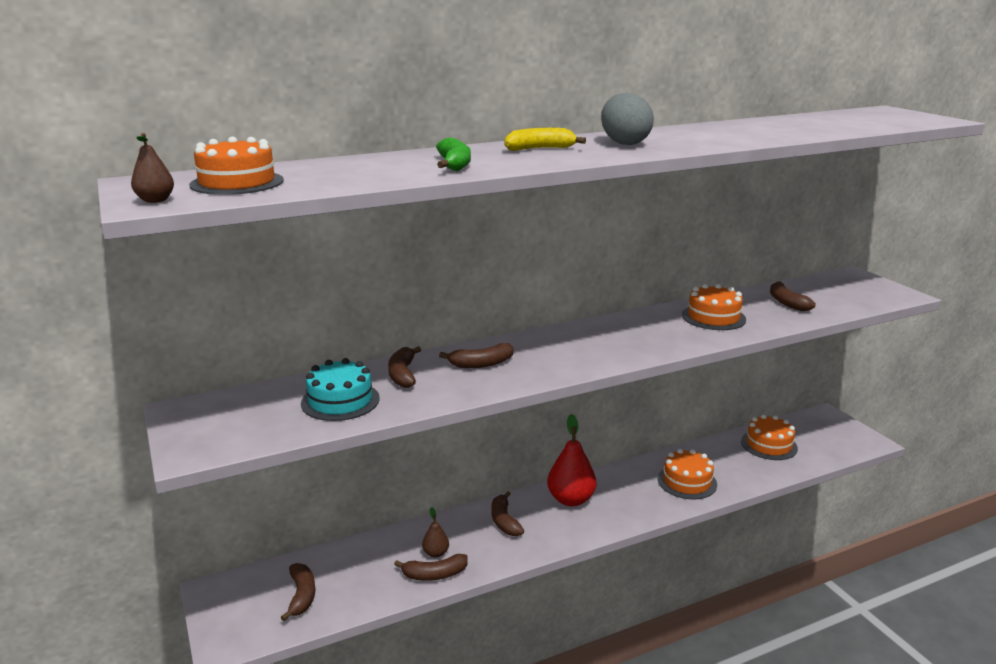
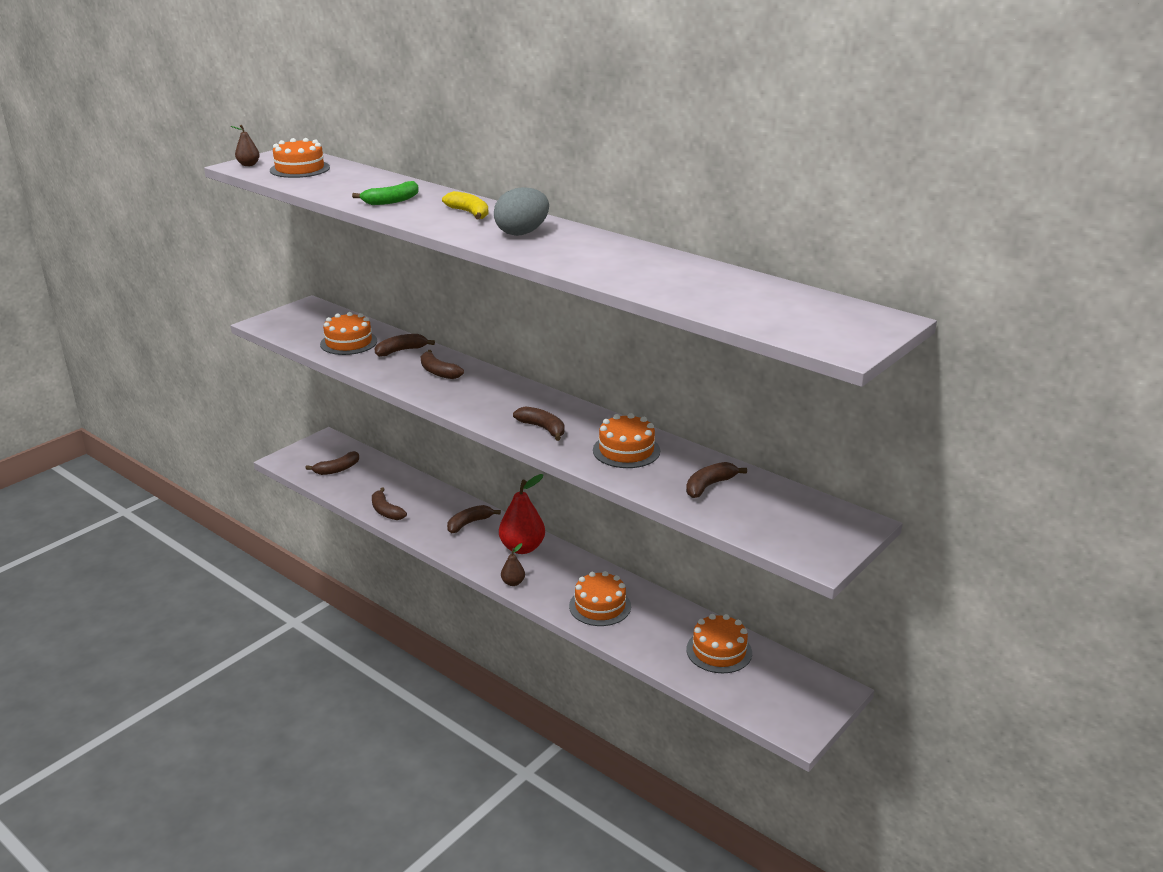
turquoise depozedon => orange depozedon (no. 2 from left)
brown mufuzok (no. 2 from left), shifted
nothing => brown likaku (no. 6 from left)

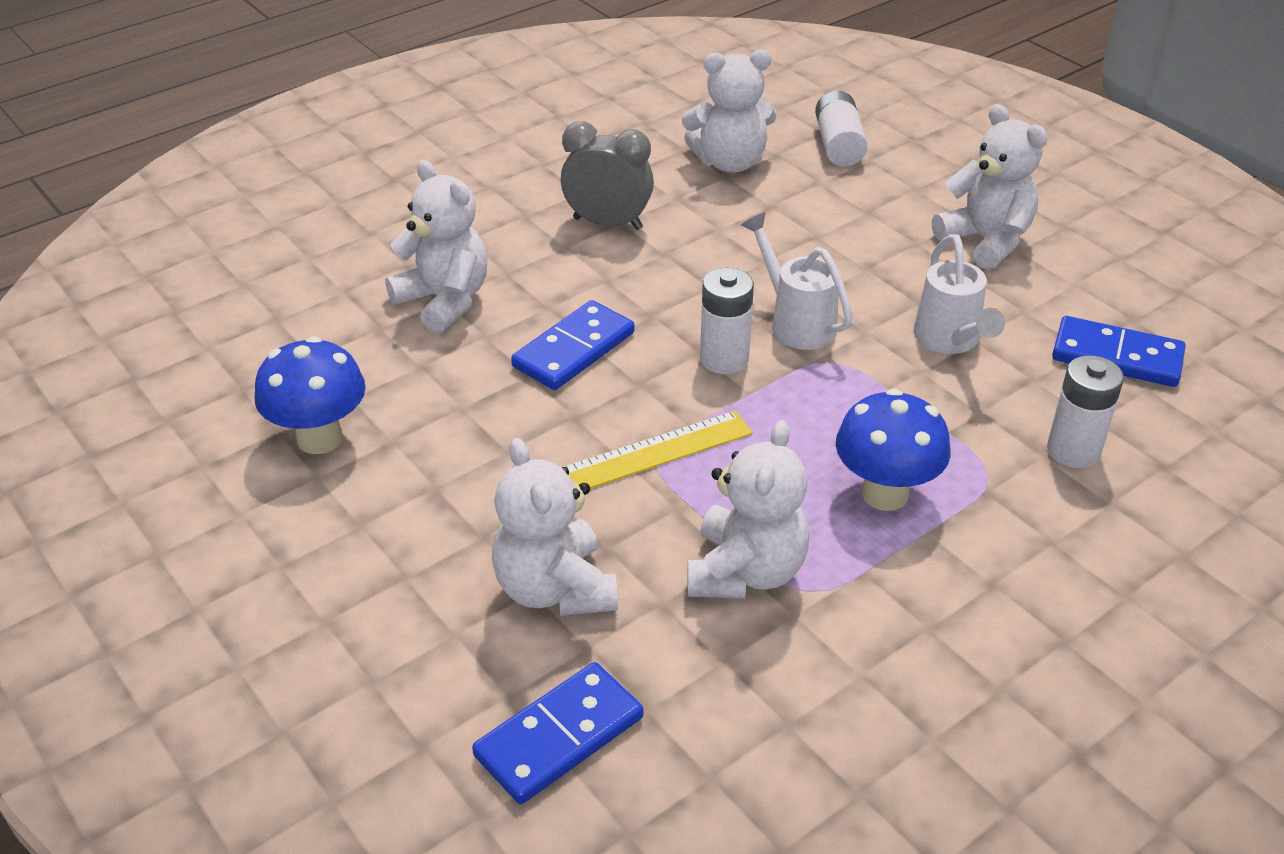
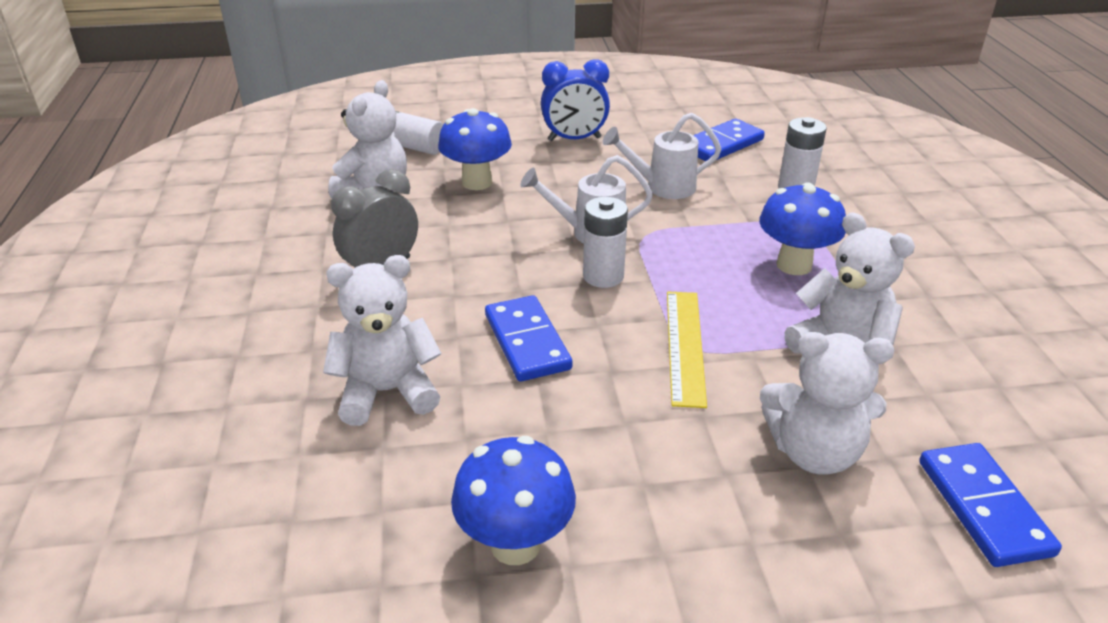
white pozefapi (no. 5 from left) => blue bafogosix
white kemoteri (no. 2 from left), 150 degrees clockwise
nothing => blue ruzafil (no. 1 from left)

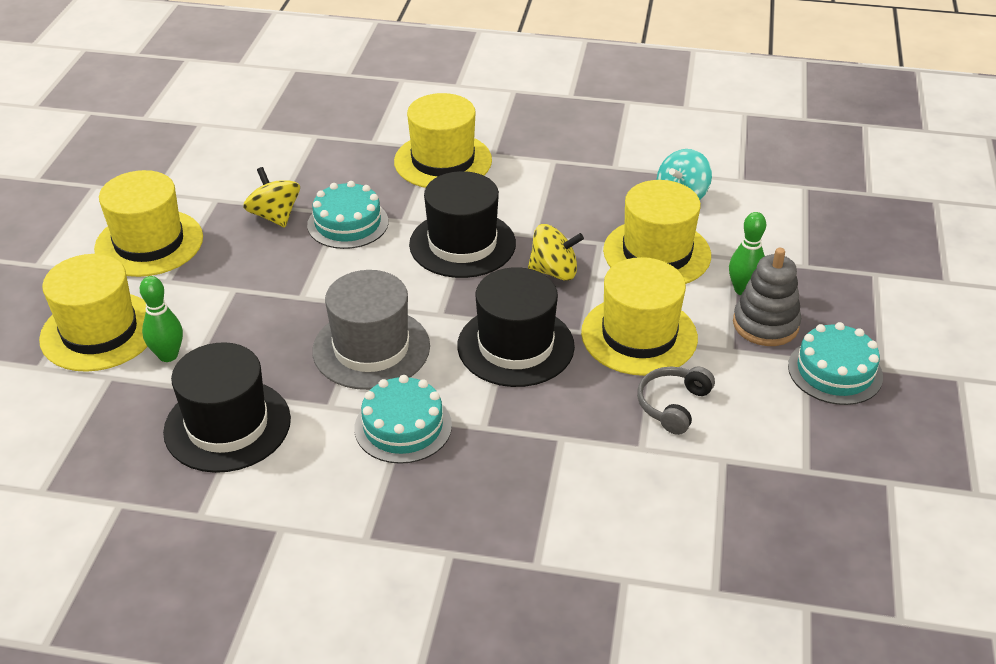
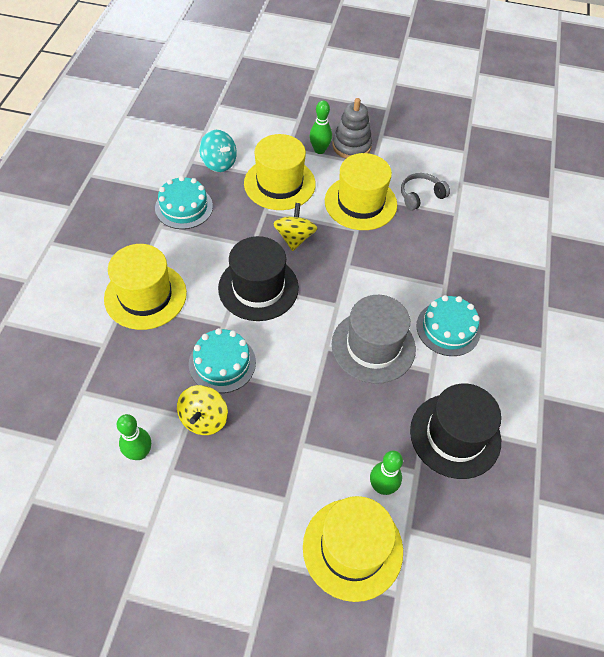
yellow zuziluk (no. 1 from left), 45 degrees counterclockwise
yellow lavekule (no. 2 from left) => nothing
black lavekule (no. 3 from left) => nothing
turquoise depozedon (no. 3 from left in the first image) => turquoise depozedon (no. 1 from left), shifted
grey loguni, 120 degrees clockwise
nothing => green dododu (no. 1 from left)

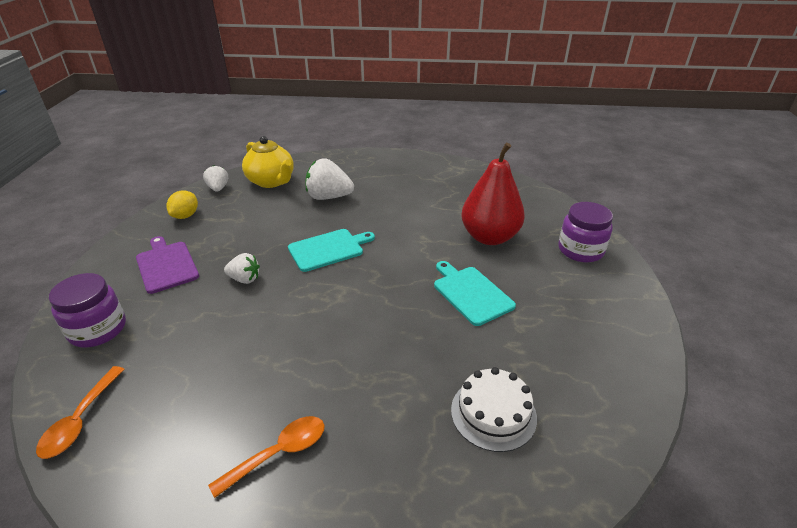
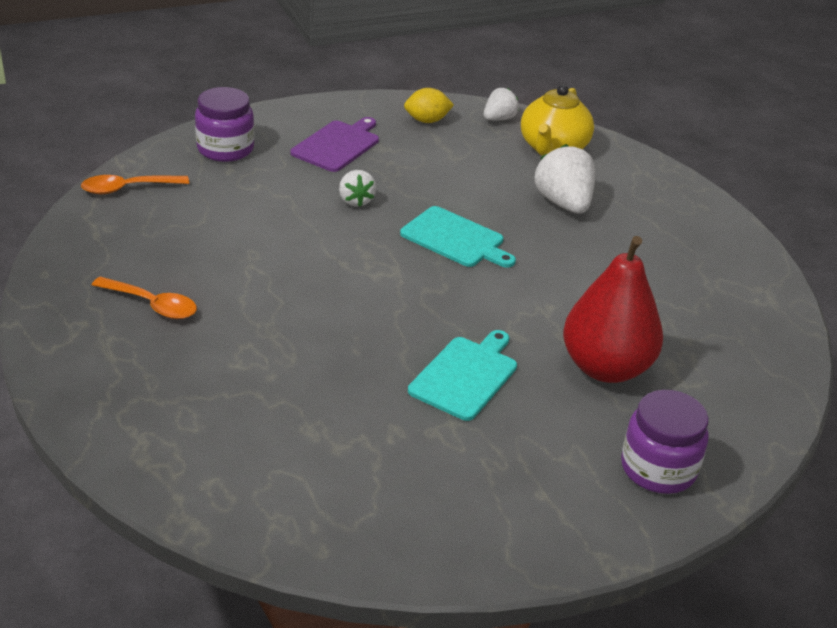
white depozedon => nothing

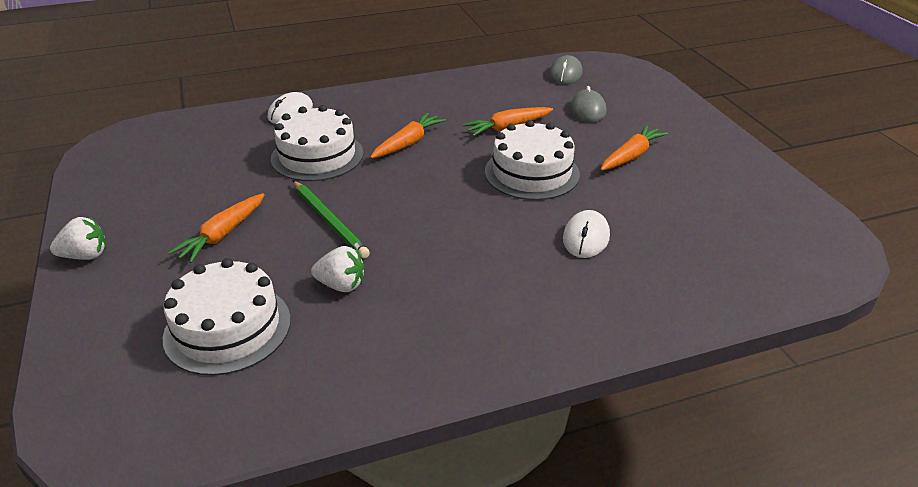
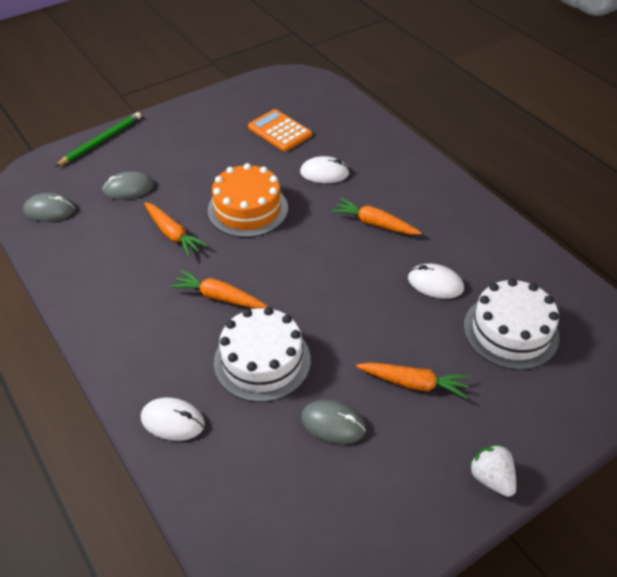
white depozedon (no. 3 from left) => orange depozedon
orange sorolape (no. 4 from left in the first image) => orange sorolape (no. 3 from left), shifted
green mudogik, shifted
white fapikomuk (no. 2 from left) => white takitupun (no. 3 from left)
nothing => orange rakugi
nothing => grey takitupun (no. 3 from left)

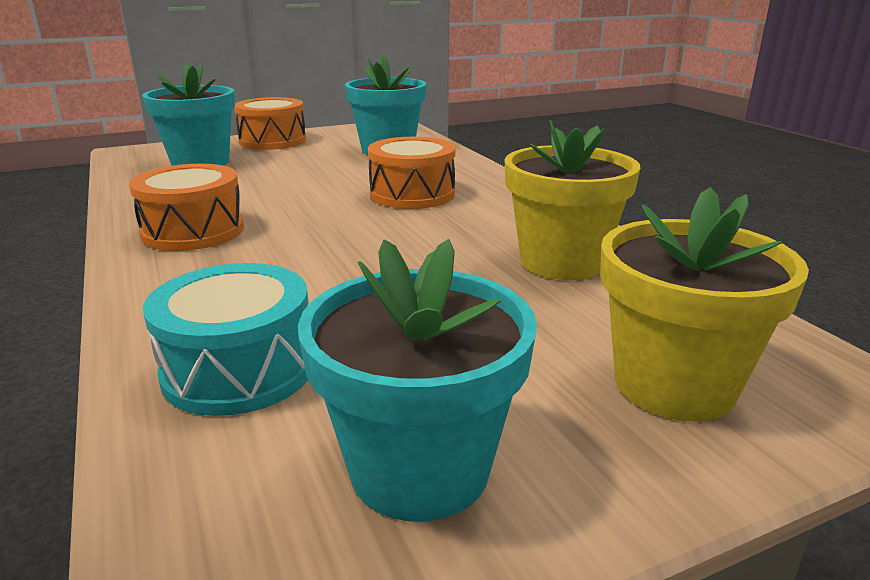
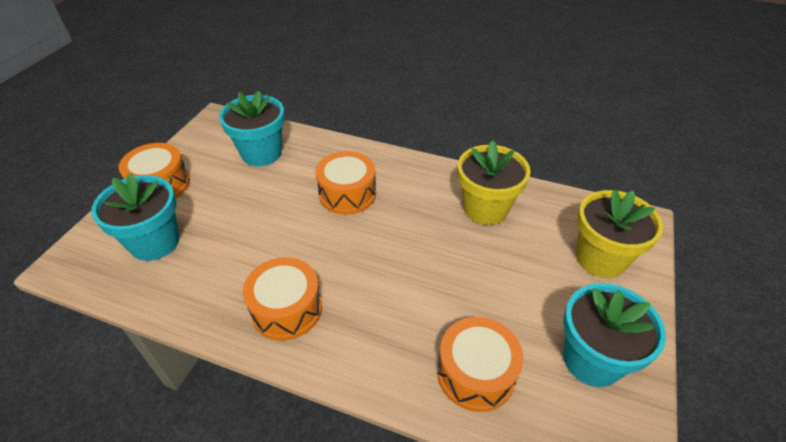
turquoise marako => orange marako (no. 4 from left)

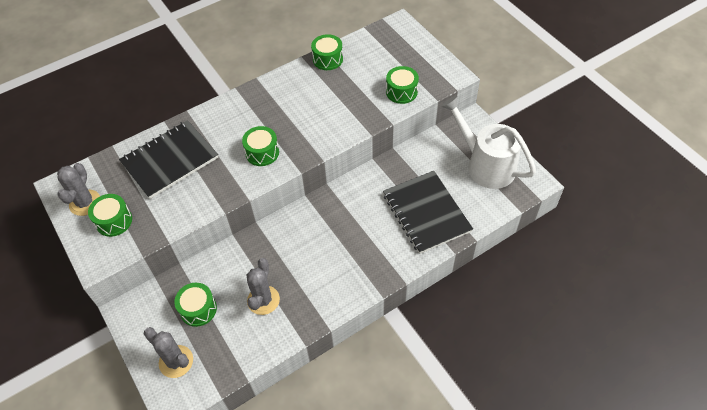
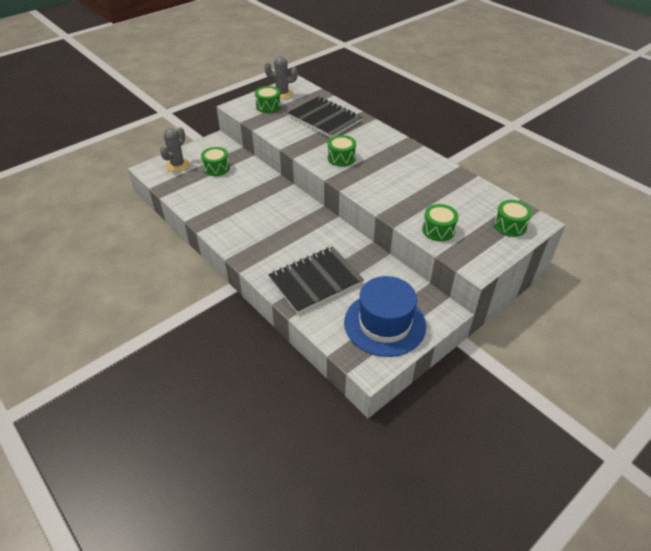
green marako (no. 4 from left in the first image) => green marako (no. 5 from left), shifted
white kemoteri => blue lavekule
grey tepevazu (no. 3 from left) => nothing

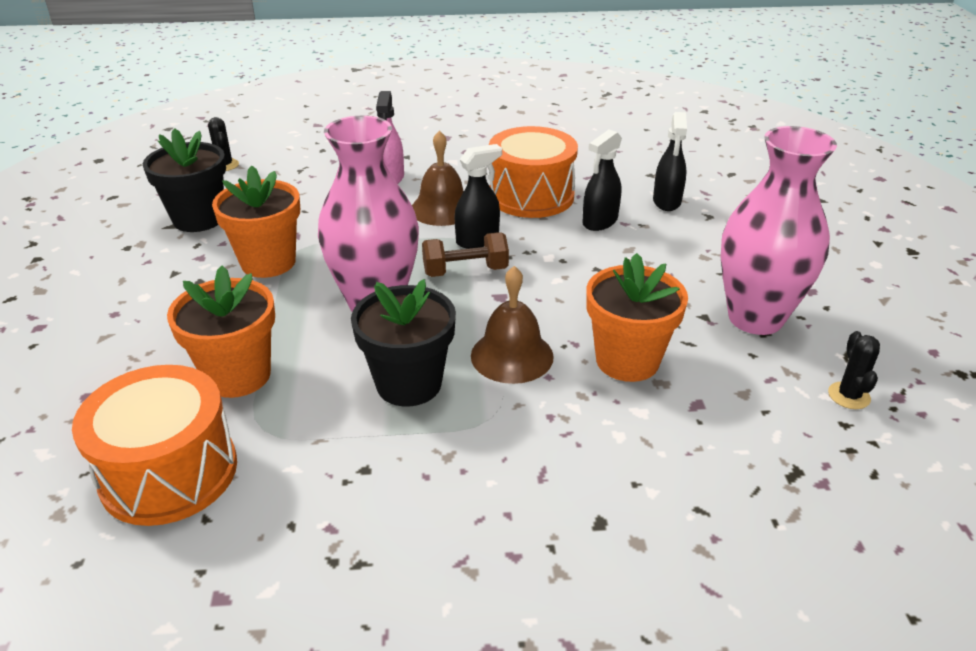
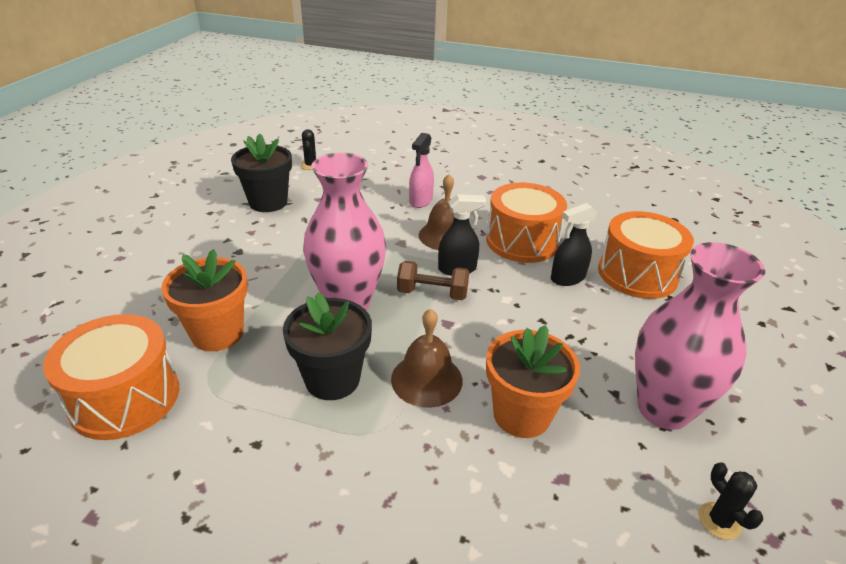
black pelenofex (no. 3 from left) => orange marako (no. 3 from left)
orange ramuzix (no. 2 from left) => nothing
black tepevazu (no. 2 from left), 45 degrees counterclockwise

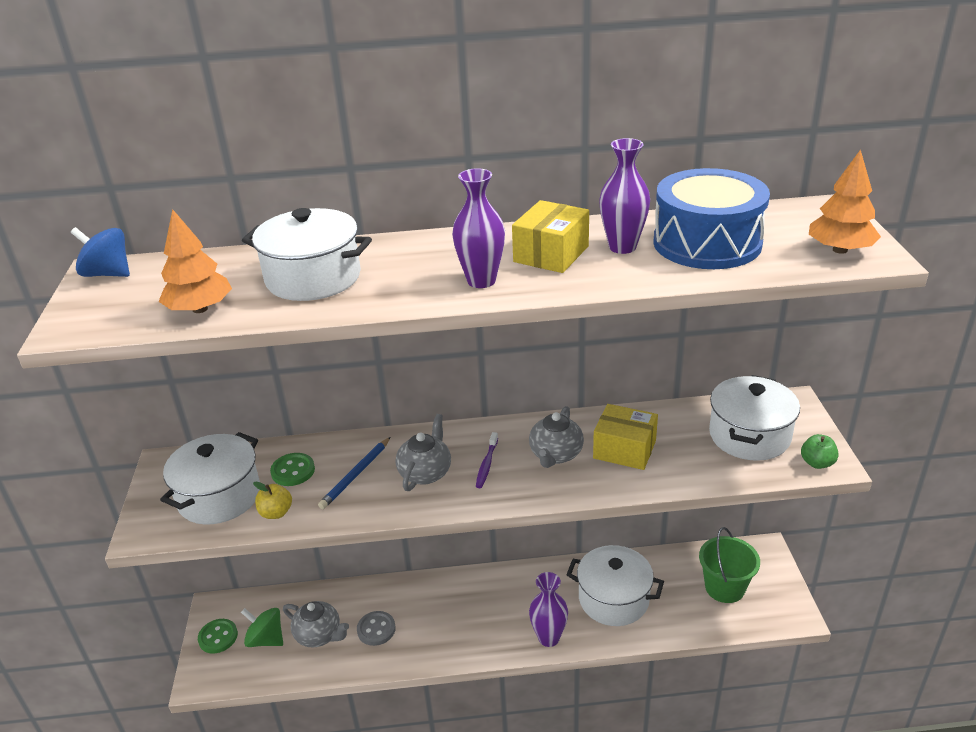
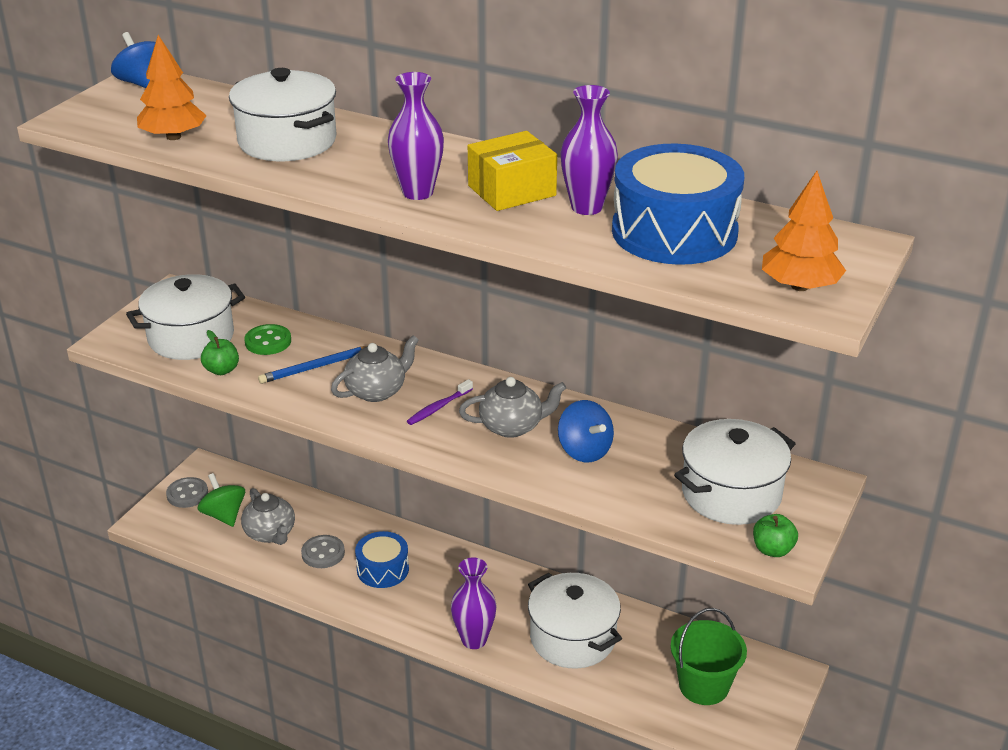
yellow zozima (no. 2 from left) => blue zuziluk (no. 2 from left)
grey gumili (no. 3 from left), 150 degrees counterclockwise
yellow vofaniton => green vofaniton (no. 1 from left)
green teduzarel (no. 1 from left) => grey teduzarel (no. 1 from left)
nothing => blue marako (no. 1 from left)

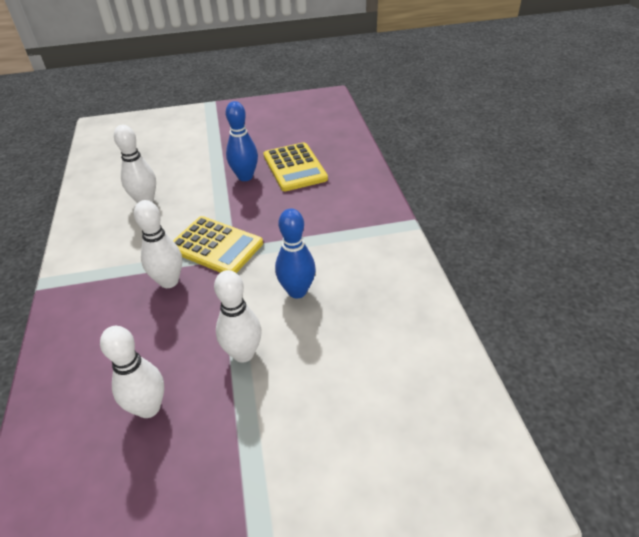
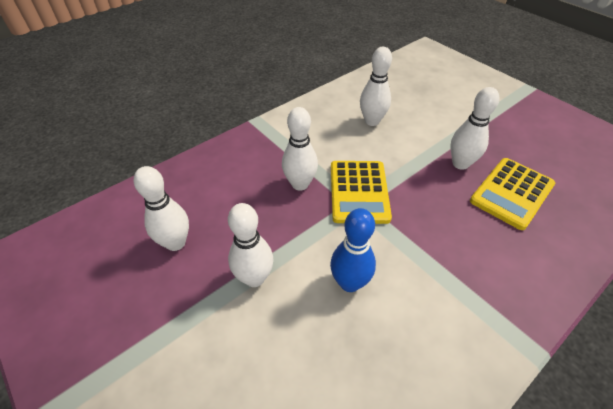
blue dododu (no. 1 from left) => white dododu (no. 5 from left)

